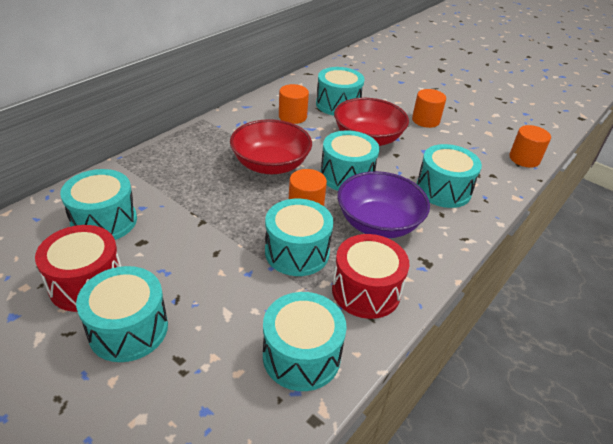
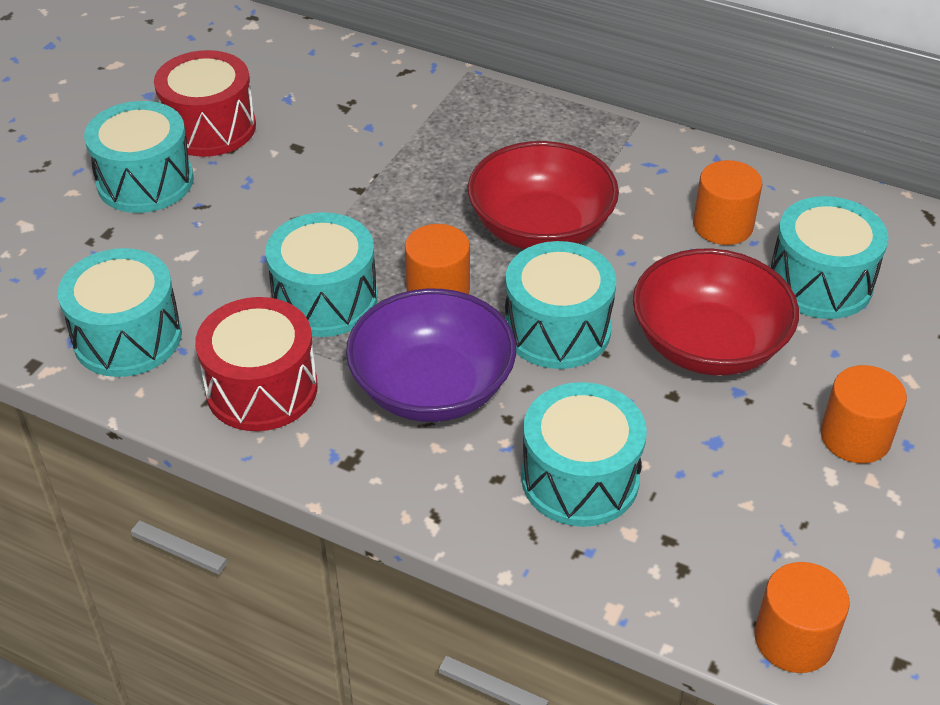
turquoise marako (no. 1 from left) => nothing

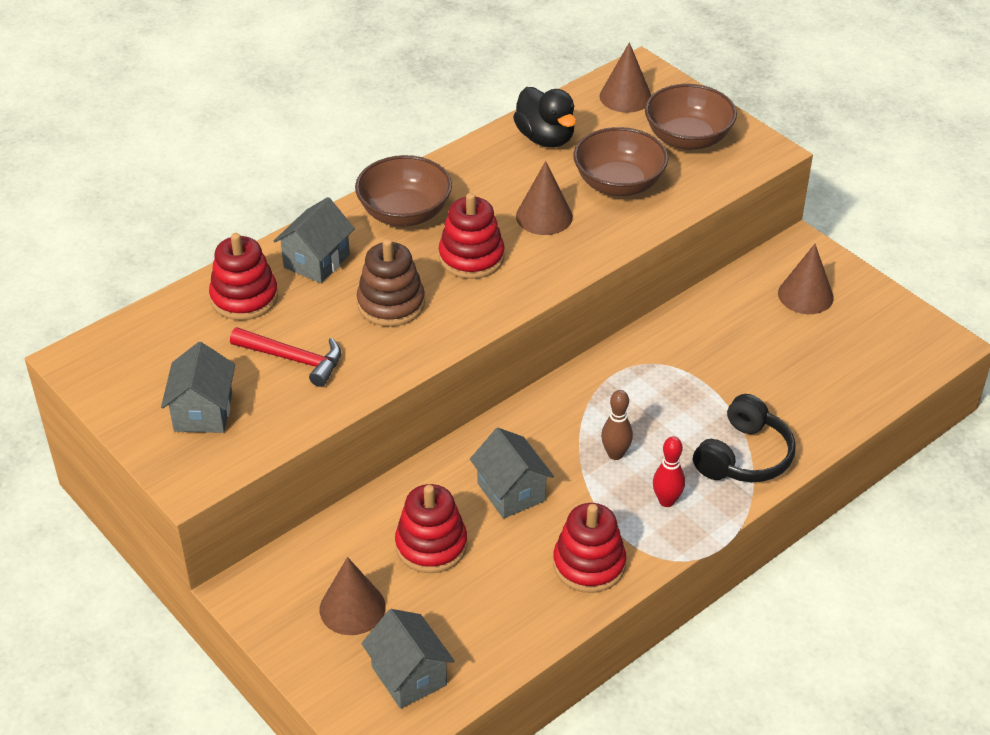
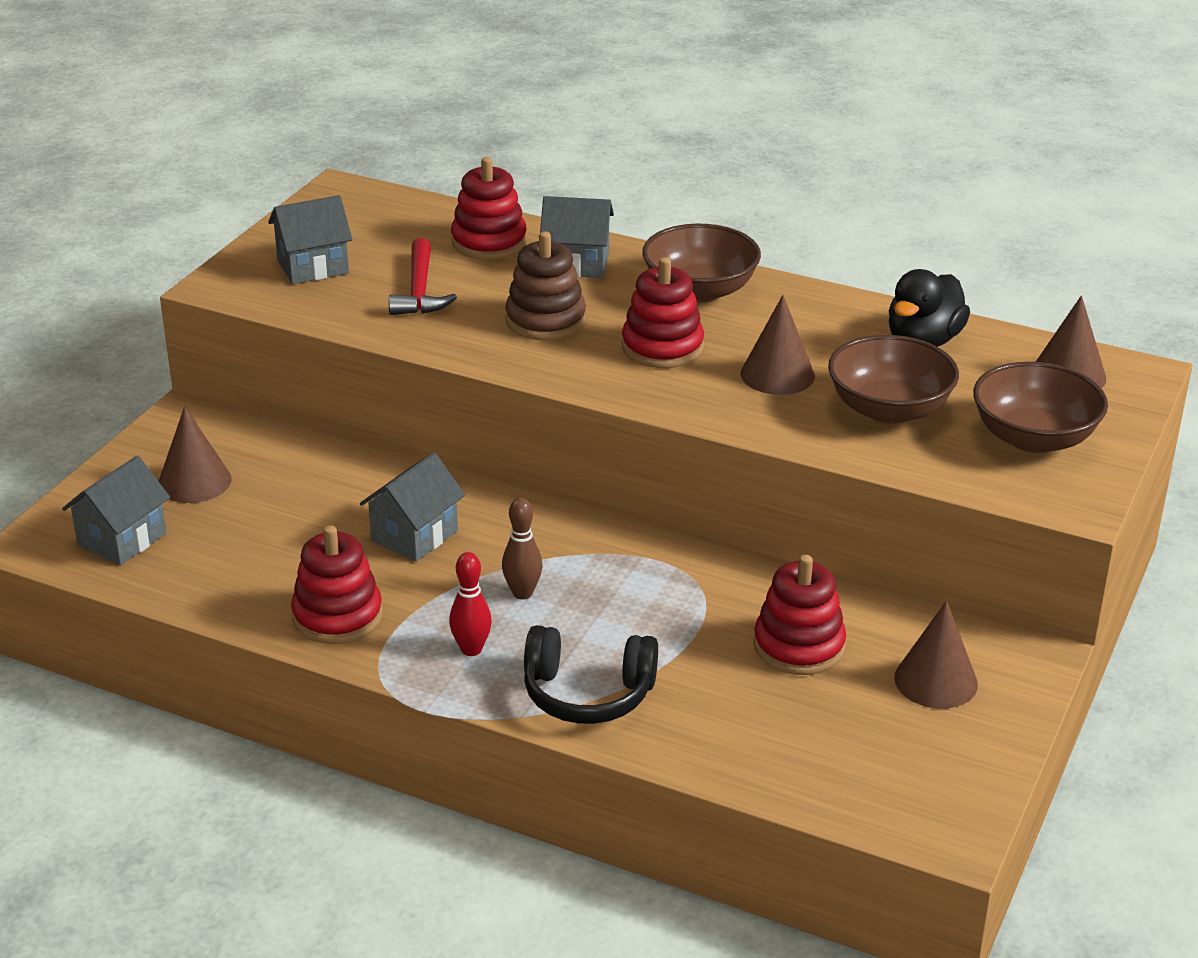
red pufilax (no. 2 from left in the first image) => red pufilax (no. 4 from left), shifted

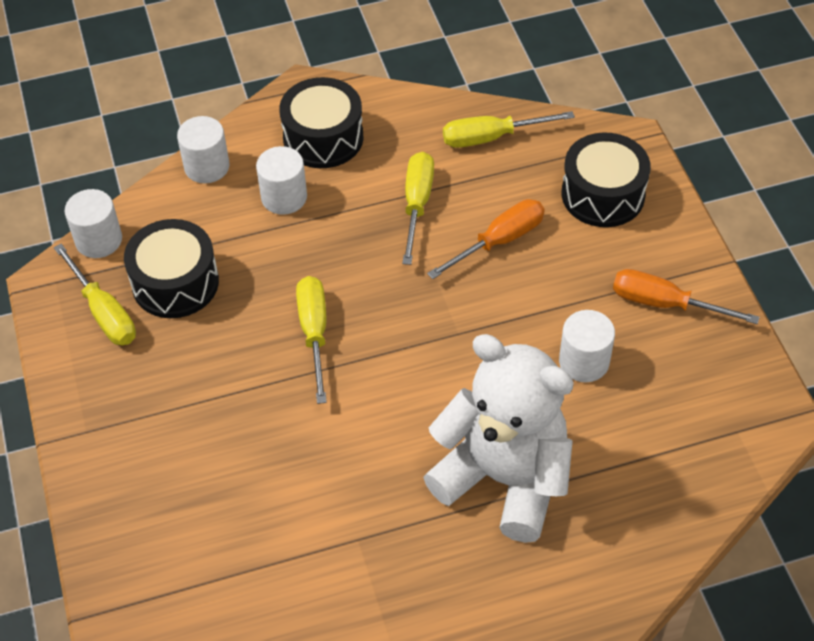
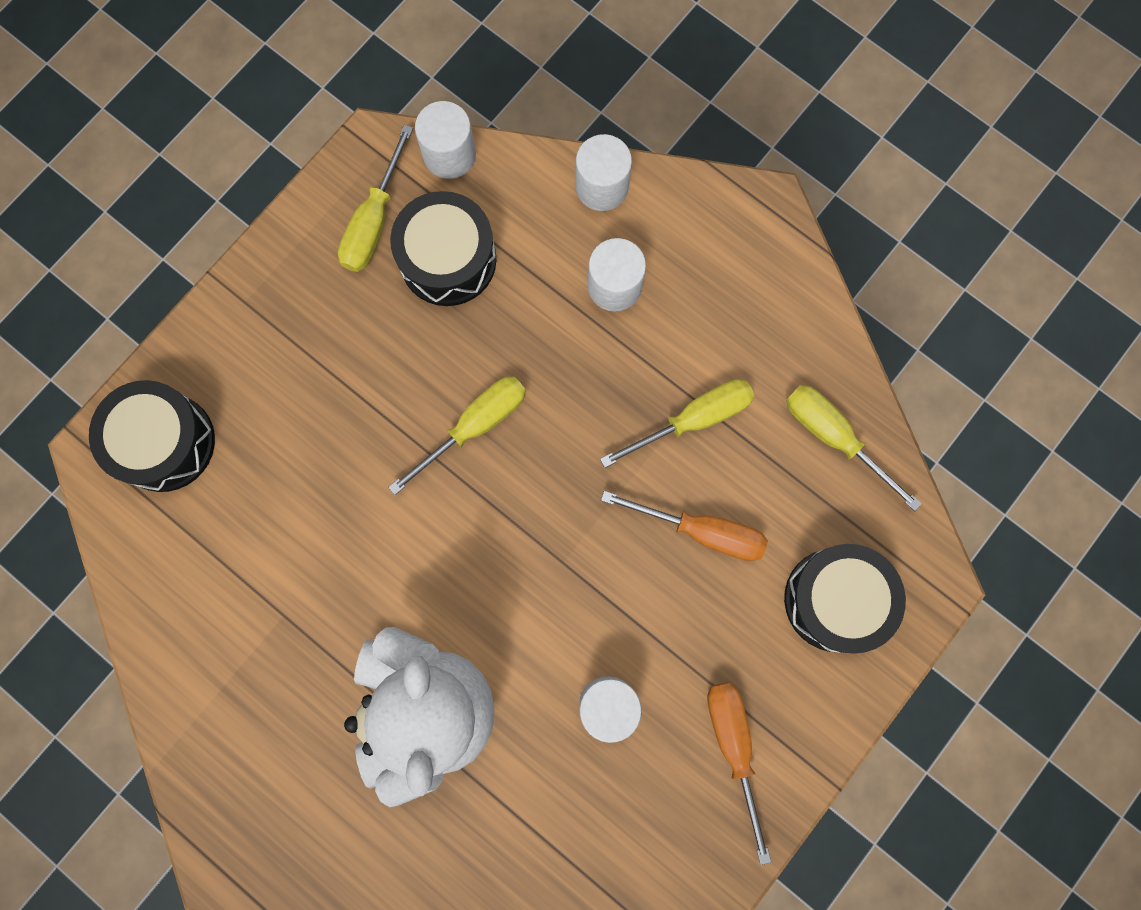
black marako (no. 2 from left in the first image) => black marako (no. 1 from left), shifted

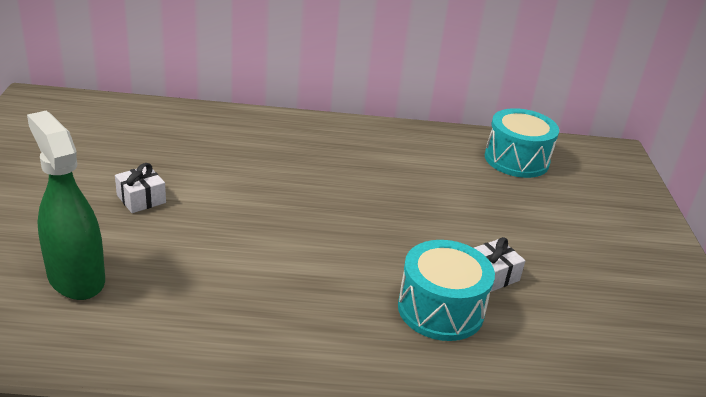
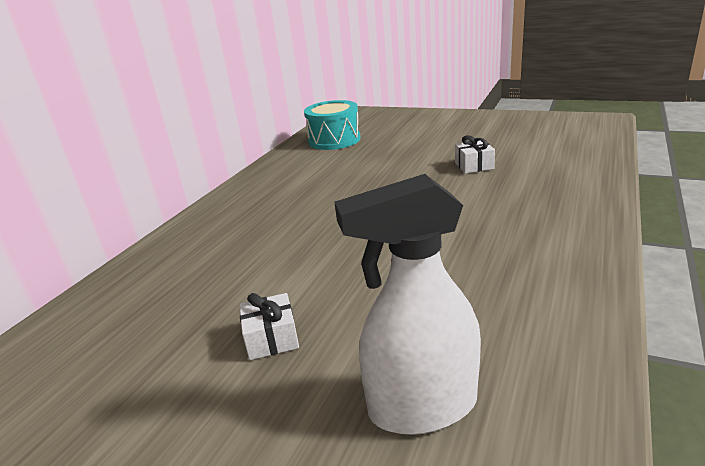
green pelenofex => white pelenofex
turquoise marako (no. 1 from left) => nothing

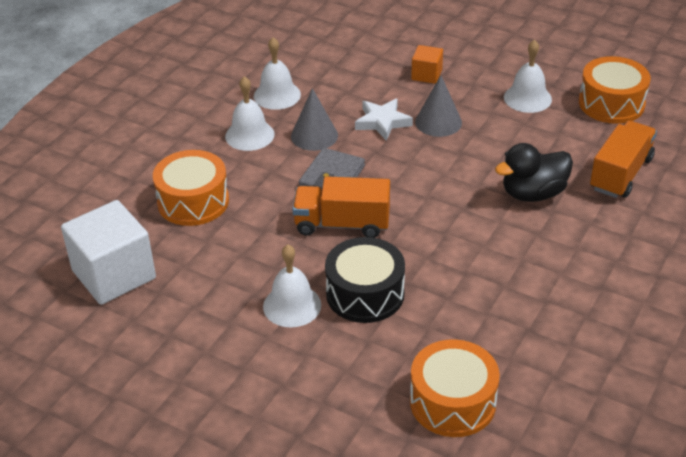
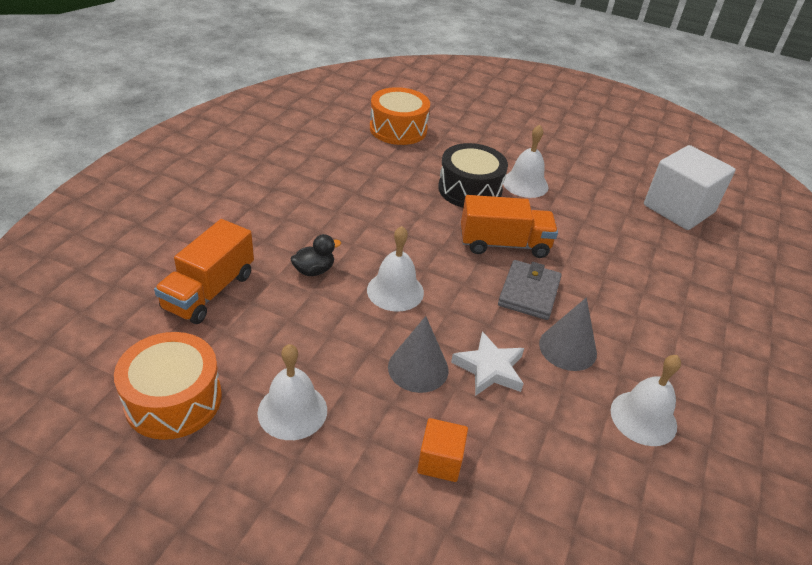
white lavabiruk (no. 1 from left in the first image) => white lavabiruk (no. 2 from left), shifted
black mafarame, x0.58
orange marako (no. 1 from left) => nothing

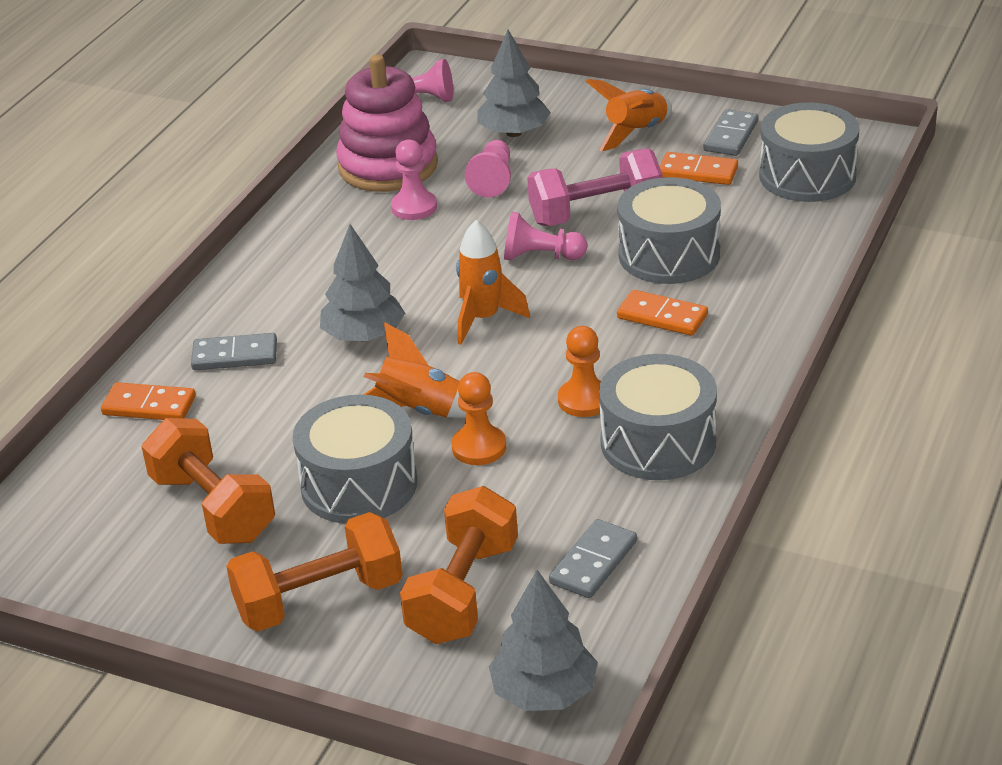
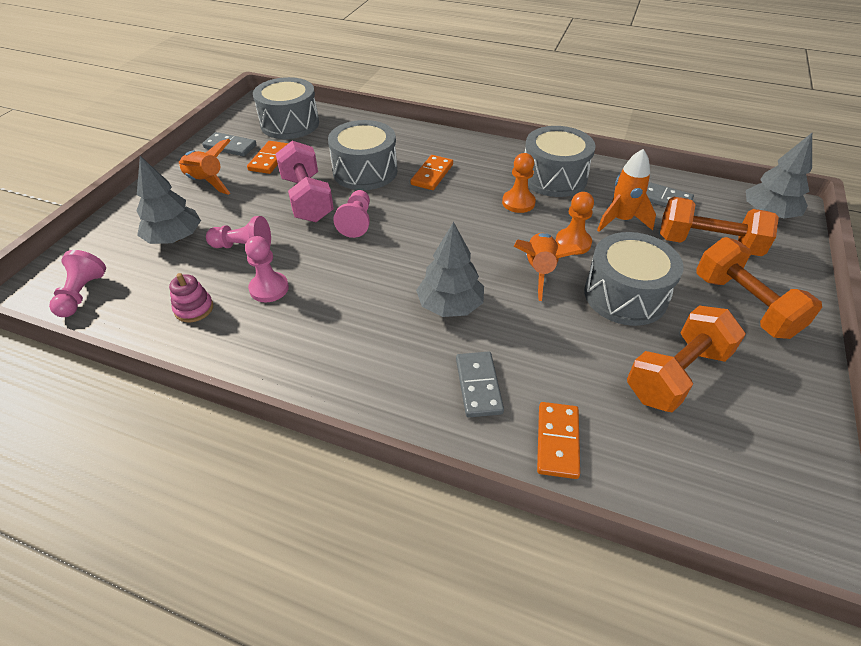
pink pufilax, x0.43
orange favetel (no. 2 from left in the first image) => orange favetel (no. 3 from left), shifted

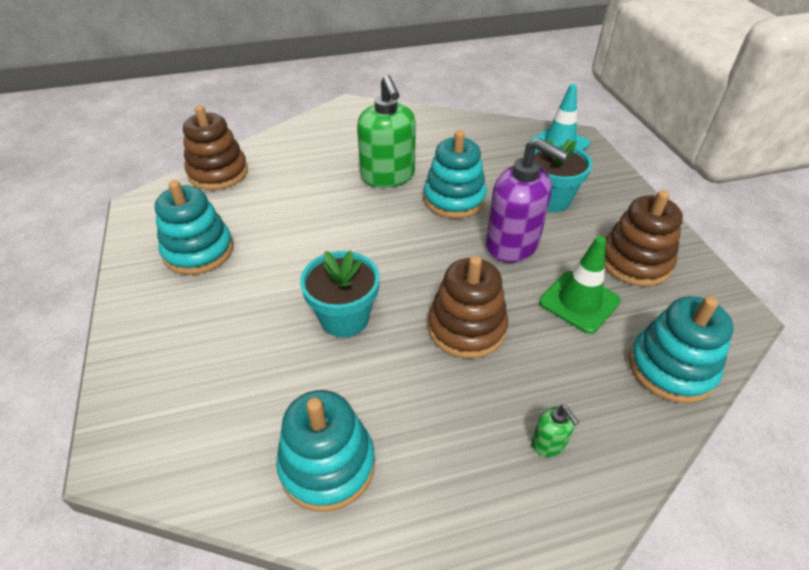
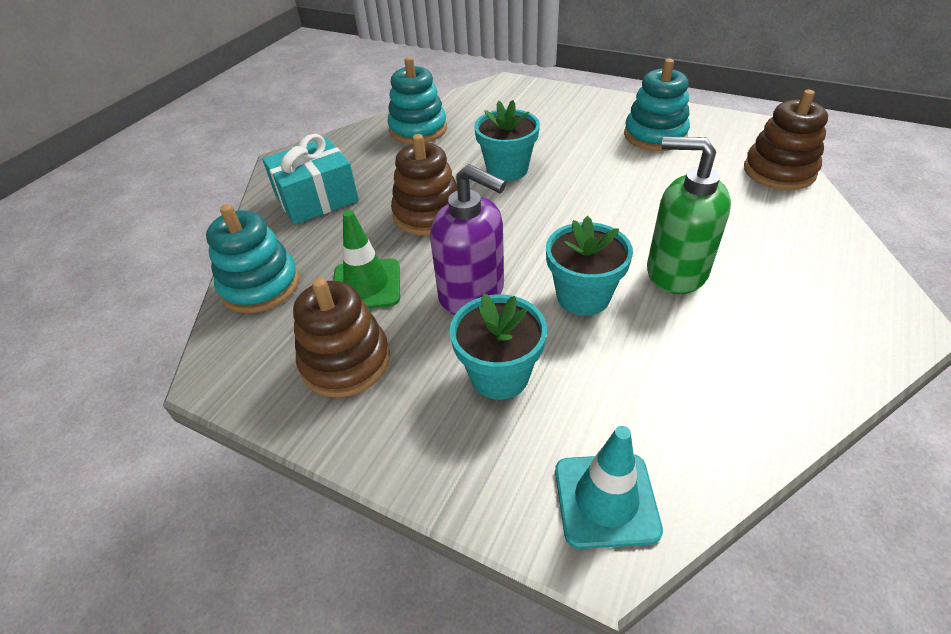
turquoise pufilax (no. 3 from left) => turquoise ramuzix (no. 3 from left)
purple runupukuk, 135 degrees counterclockwise
green runupukuk (no. 2 from left) => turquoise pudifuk

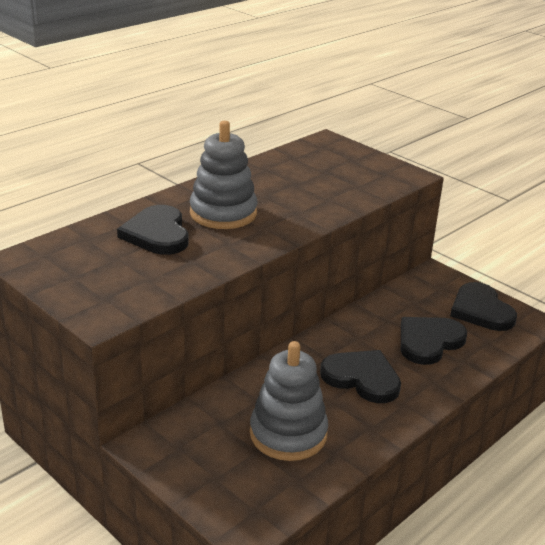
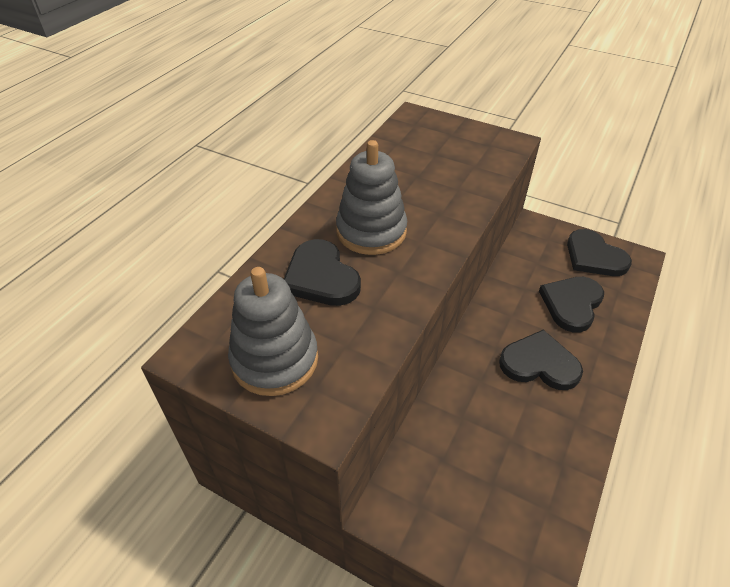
grey pufilax (no. 2 from left in the first image) => grey pufilax (no. 1 from left), shifted

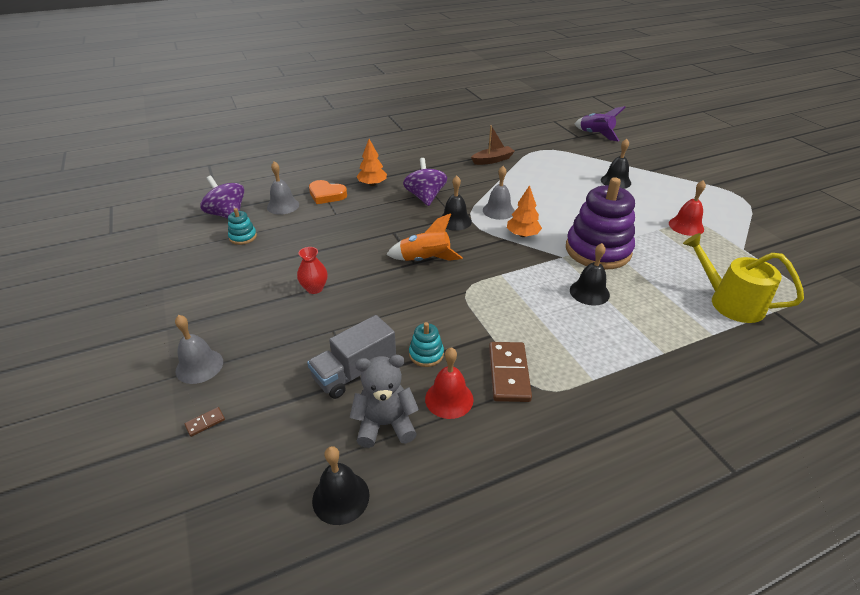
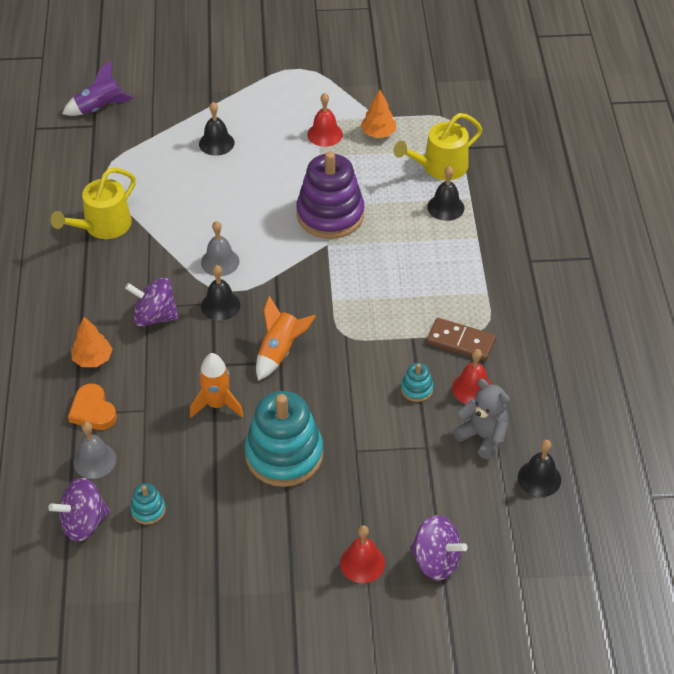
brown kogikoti => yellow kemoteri (no. 1 from left)
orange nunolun, 105 degrees clockwise
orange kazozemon (no. 2 from left), shifted
black lavabiruk (no. 3 from left), shifted
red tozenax => turquoise pufilax (no. 2 from left)
grey lavabiruk (no. 1 from left) => red lavabiruk (no. 2 from left)
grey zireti => nothing
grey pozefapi, 120 degrees clockwise
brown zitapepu (no. 1 from left) => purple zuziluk (no. 3 from left)
nothing => orange favetel (no. 1 from left)

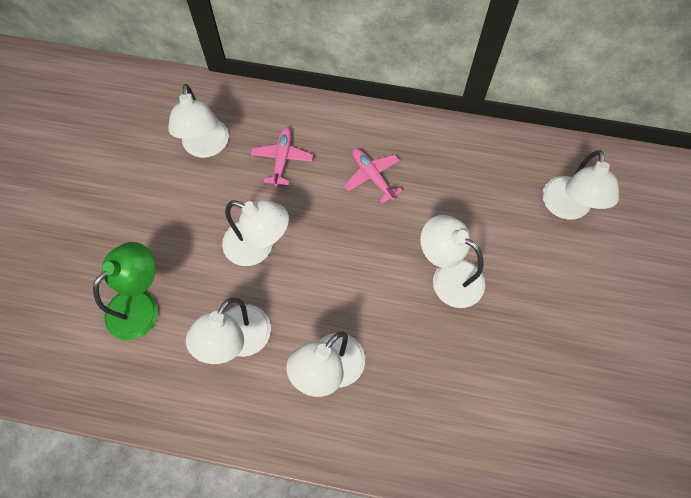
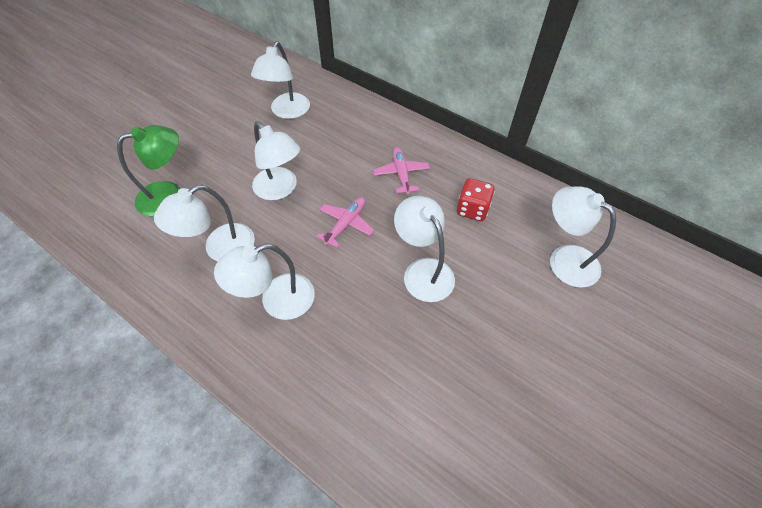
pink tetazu (no. 1 from left), shifted
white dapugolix (no. 6 from left), 105 degrees clockwise
nothing => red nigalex

